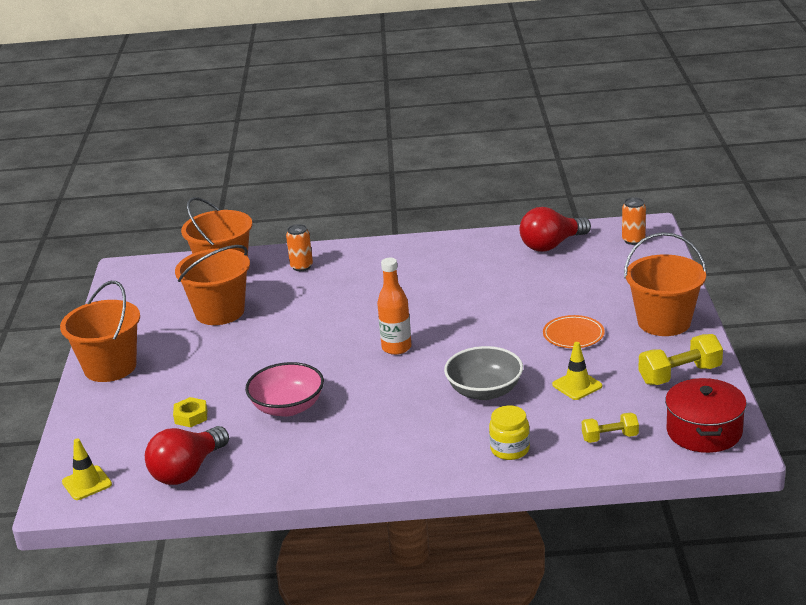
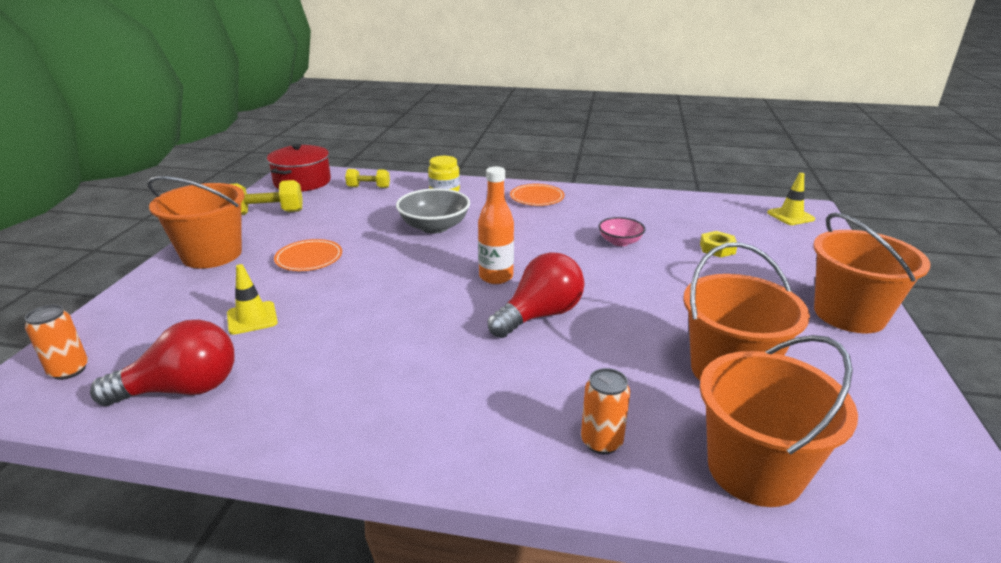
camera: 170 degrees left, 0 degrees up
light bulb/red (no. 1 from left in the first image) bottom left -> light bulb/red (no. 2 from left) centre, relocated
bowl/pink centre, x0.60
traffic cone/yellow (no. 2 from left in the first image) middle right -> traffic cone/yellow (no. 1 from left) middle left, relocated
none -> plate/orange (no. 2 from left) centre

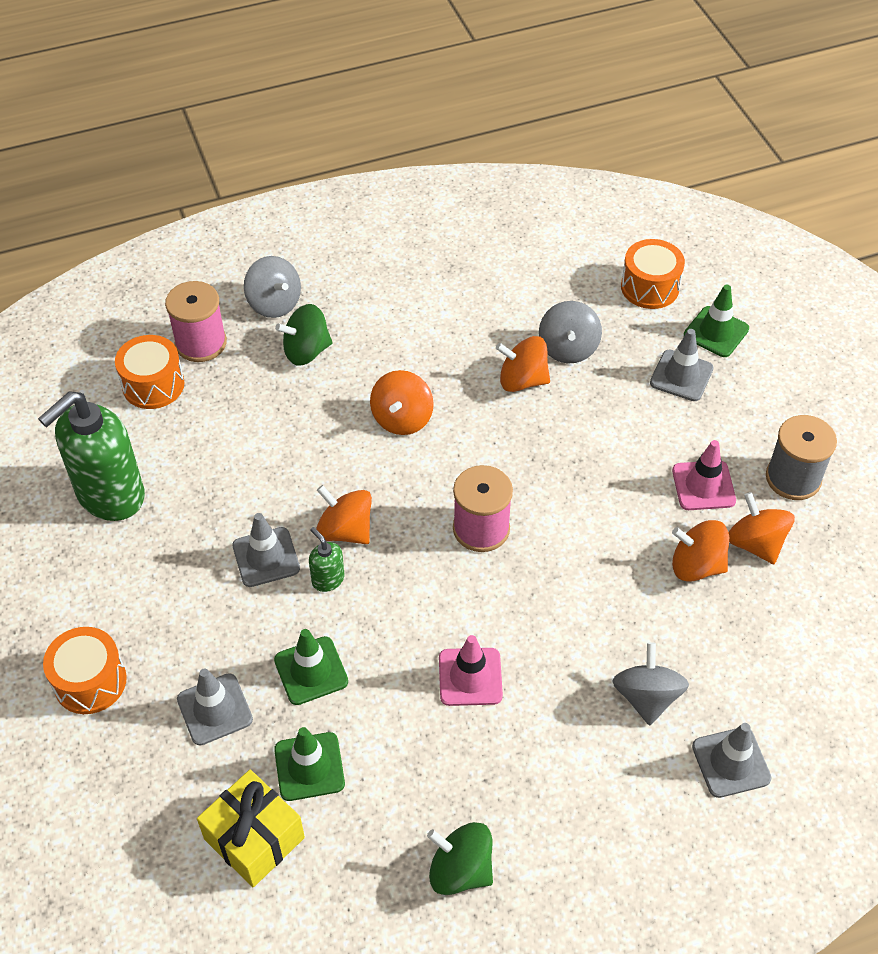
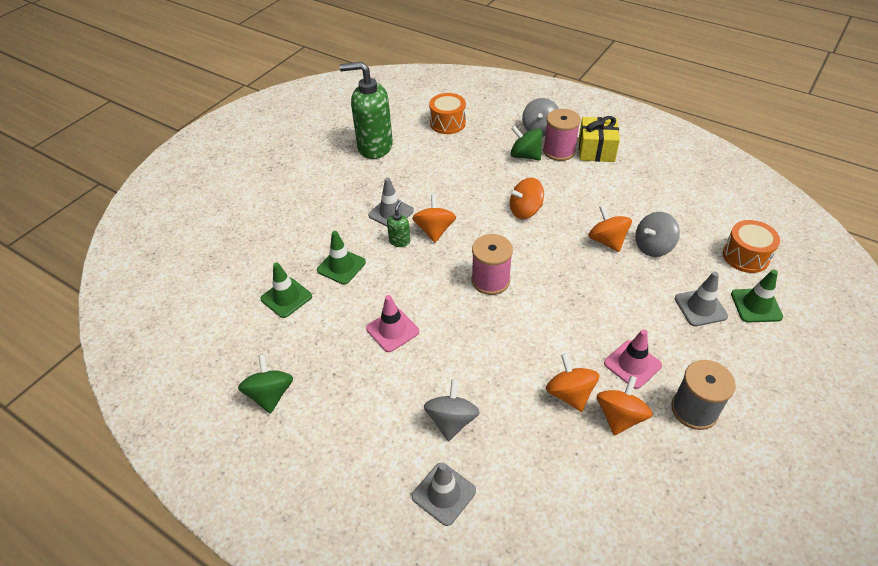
camera: 55 degrees right, 5 degrees down
drum/orange (no. 1 from left) bottom left -> none
spool/pink (no. 1 from left in the first image) middle left -> spool/pink (no. 2 from left) top centre, relocated
traffic cone/grey (no. 1 from left) bottom left -> none
gift/yellow bottom left -> gift/yellow top right, relocated
spinning top/grey (no. 3 from left in the first image) bottom right -> spinning top/grey (no. 1 from left) bottom centre, 45 degrees counterclockwise

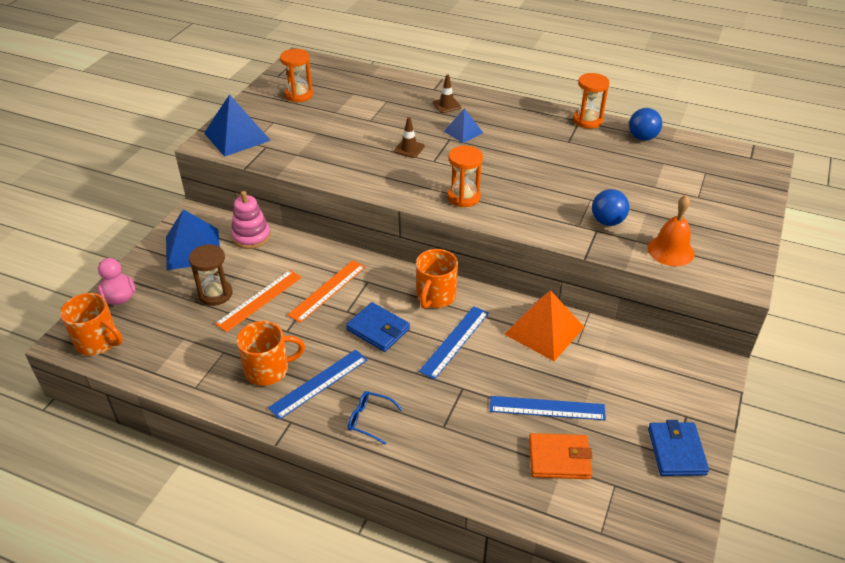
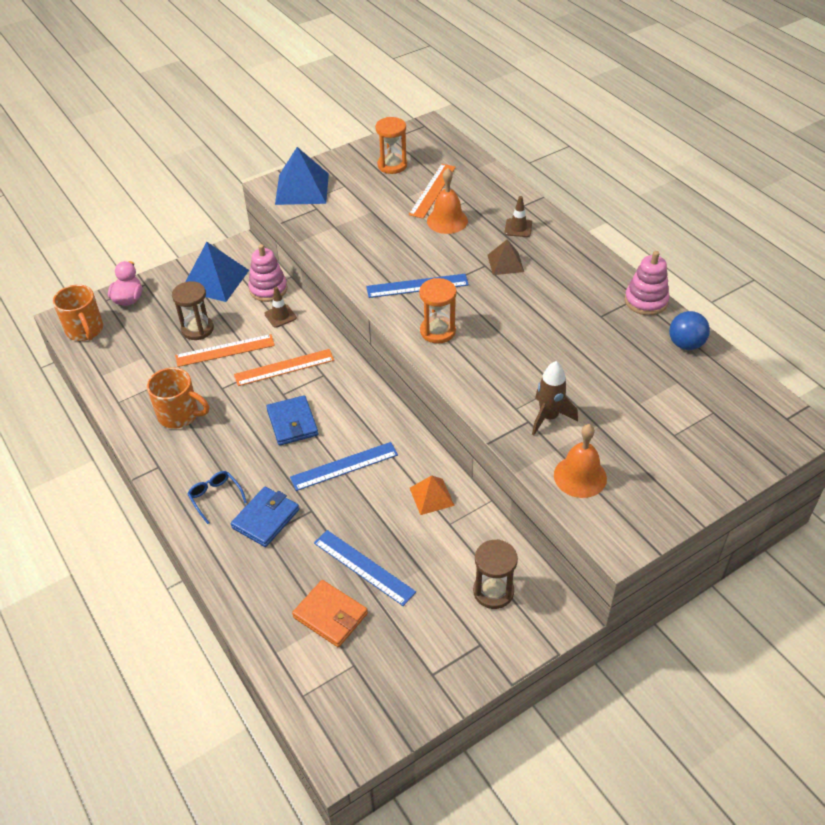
camera: 35 degrees right, 5 degrees up
ruler/blue (no. 1 from left in the first image) bottom centre -> ruler/blue (no. 3 from left) centre, relocated
traffic cone/brown (no. 1 from left) top centre -> traffic cone/brown (no. 1 from left) centre, relocated
mug/orange (no. 3 from left) centre -> none
pyramid/blue (no. 3 from left) top centre -> pyramid/brown top centre
pyramid/orange centre, x0.57
hourglass/orange (no. 3 from left) top right -> stacking toy/pink (no. 2 from left) middle right
ball/blue (no. 1 from left) middle right -> rocket/brown middle right
wallet/blue (no. 2 from left in the first image) bottom right -> wallet/blue (no. 1 from left) middle left, relocated
none -> ruler/orange (no. 3 from left) top centre
none -> bell/orange (no. 1 from left) top centre
none -> hourglass/brown (no. 2 from left) bottom centre

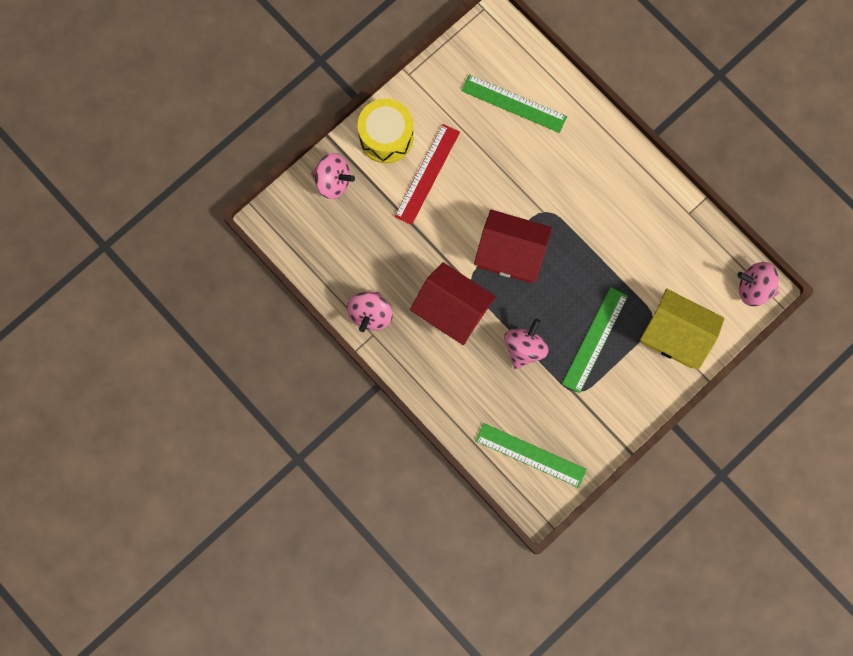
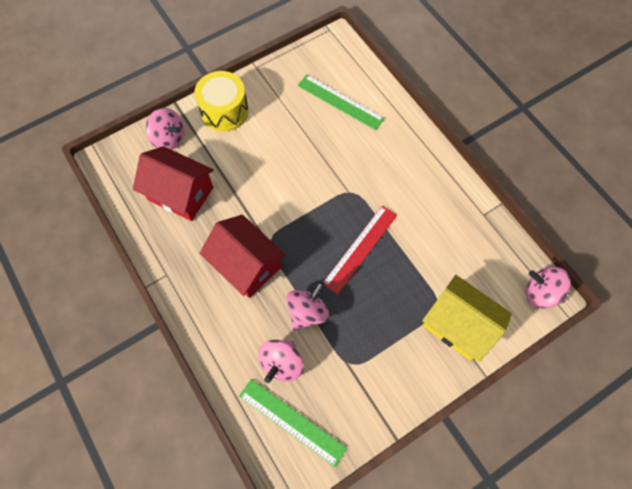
camera: 10 degrees right, 10 degrees down
spinning top/pink (no. 2 from left) centre -> spinning top/pink (no. 2 from left) bottom centre, relocated
ruler/red top centre -> ruler/red centre, relocated
house/red (no. 2 from left in the first image) centre -> house/red (no. 1 from left) middle left, relocated
ruler/green (no. 3 from left) middle right -> none

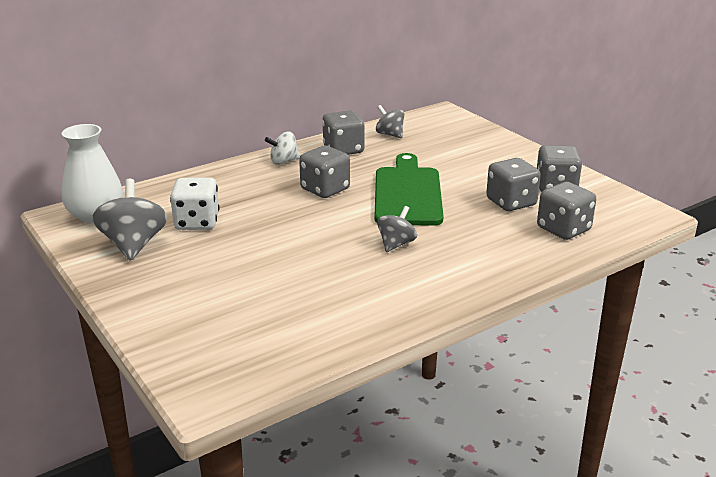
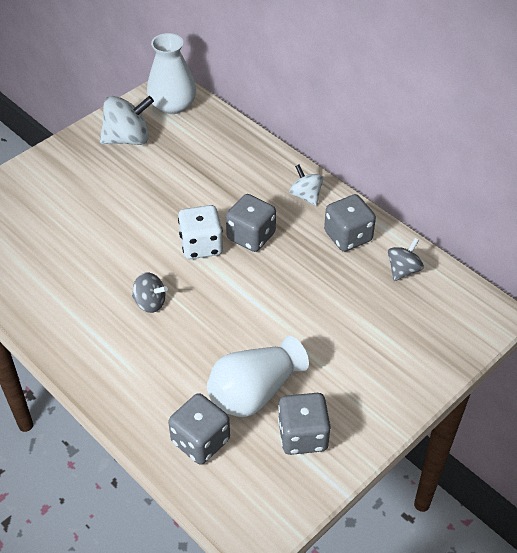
camera: 80 degrees right, 20 degrees up
spinning top/grey (no. 1 from left) middle left -> spinning top/white (no. 1 from left) top left
dice/white middle left -> dice/white centre, relocated
cutting board/green centre -> none
dice/grey (no. 3 from left) middle right -> vase/white (no. 2 from left) bottom centre

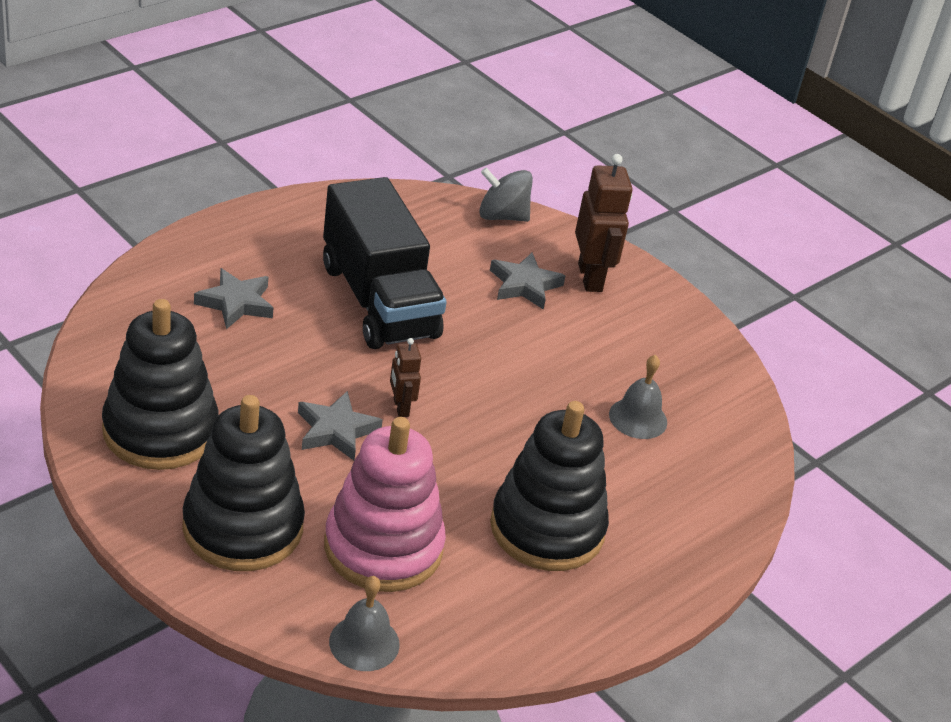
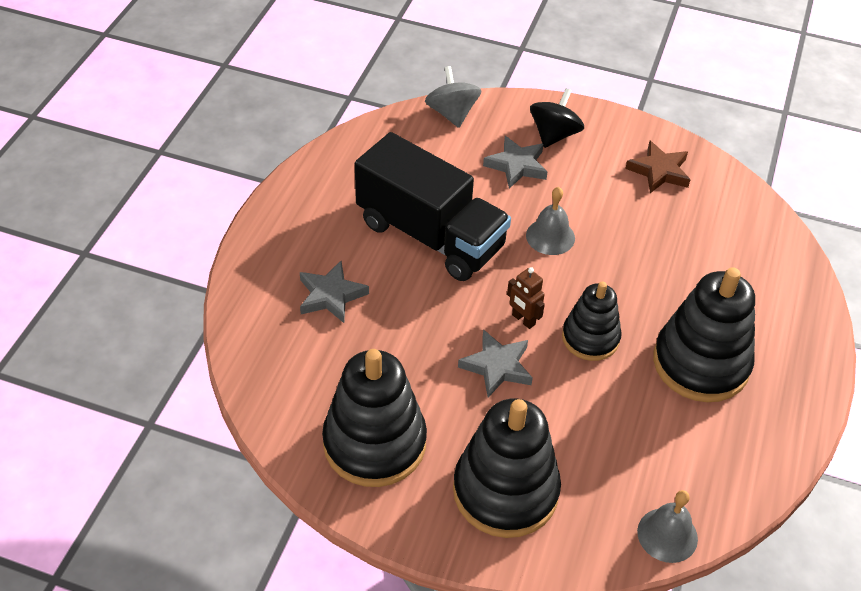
camera: 25 degrees left, 10 degrees up
stacking toy/pink bottom centre -> none
spinning top/grey top centre, 90 degrees clockwise
robot/brown (no. 2 from left) top centre -> spinning top/black top centre
bell/grey (no. 2 from left in the first image) middle right -> bell/grey (no. 1 from left) centre, relocated
none -> stacking toy/black (no. 3 from left) middle right
none -> star/brown top right

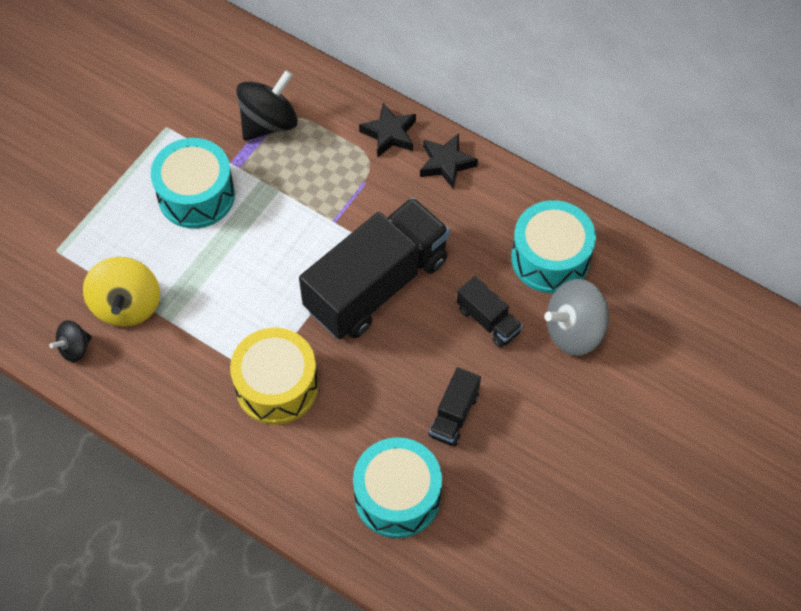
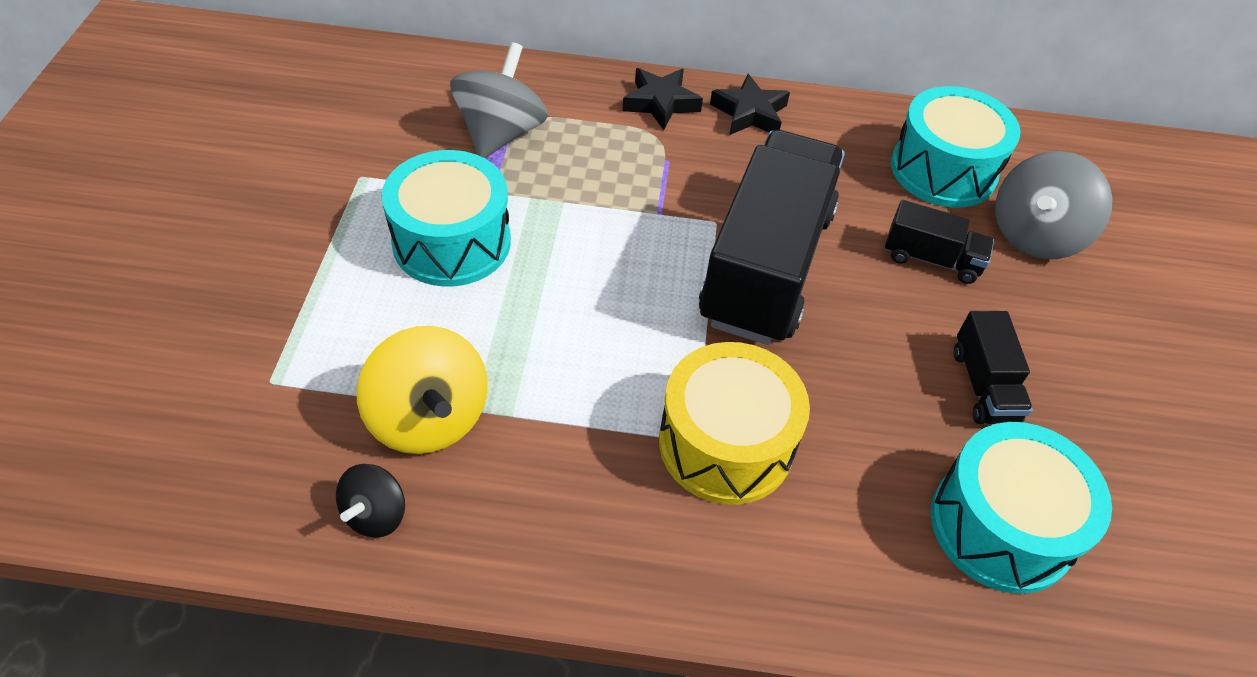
camera: 30 degrees left, 10 degrees down
spinning top/black (no. 2 from left) top centre -> spinning top/grey (no. 1 from left) top centre

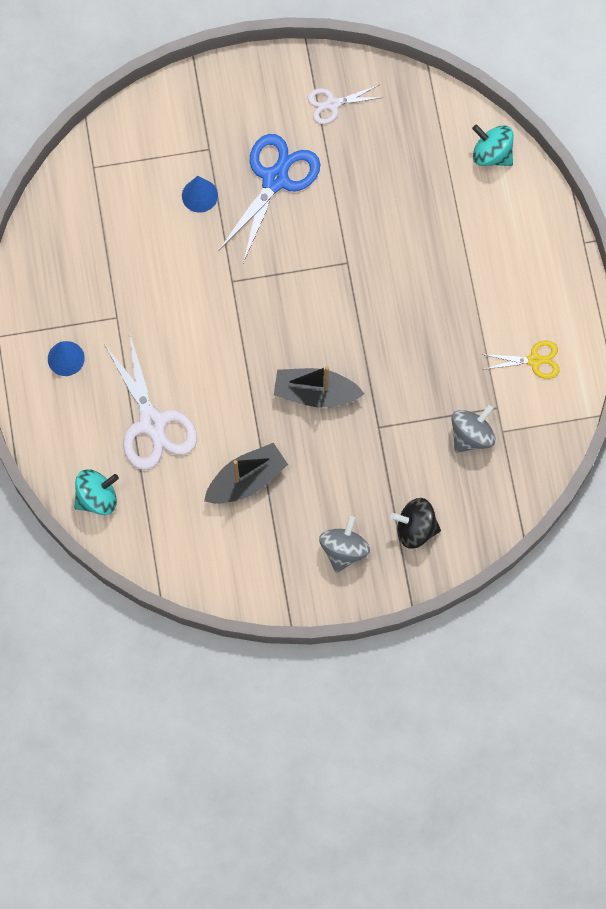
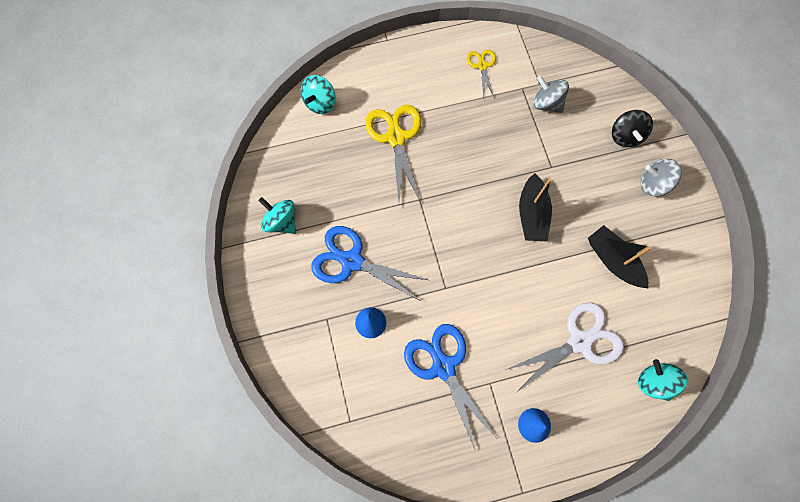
camera: 95 degrees left, 0 degrees up
scissors/white (no. 2 from left) top centre -> spinning top/turquoise (no. 1 from left) centre
none -> scissors/yellow (no. 1 from left) top centre
none -> scissors/blue (no. 2 from left) bottom centre

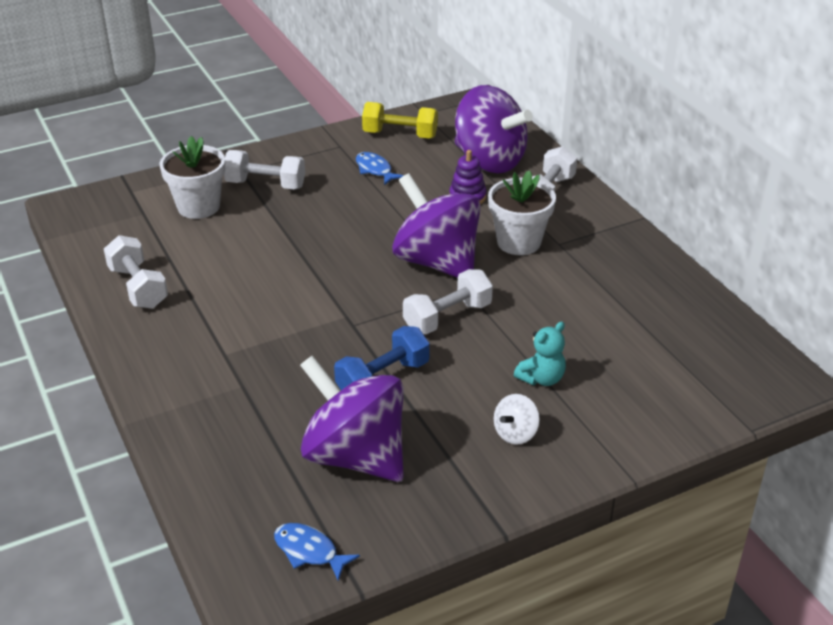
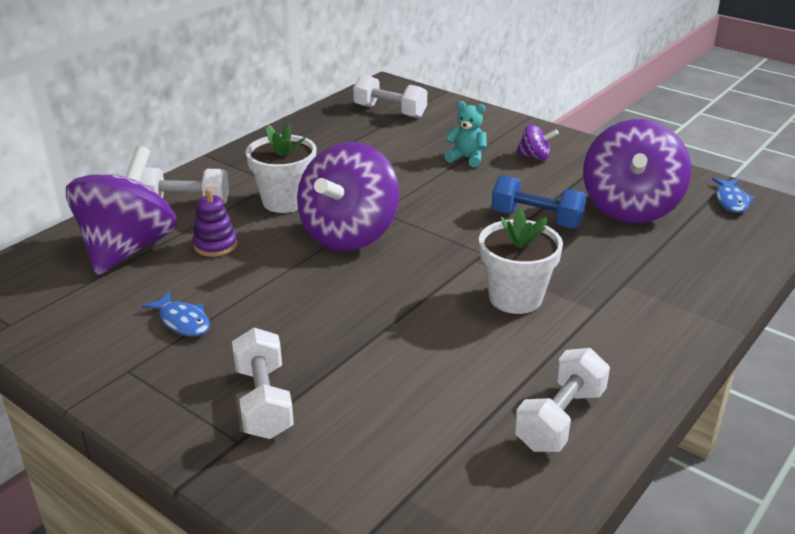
camera: 115 degrees left, 5 degrees down
flower pot/white (no. 1 from left in the first image) top left -> flower pot/white (no. 2 from left) centre, relocated
fish/blue (no. 2 from left in the first image) top centre -> fish/blue (no. 1 from left) middle left, 75 degrees counterclockwise
dumbbell/yellow top centre -> none
dumbbell/white (no. 3 from left) centre -> dumbbell/white (no. 3 from left) top centre, relocated
spinning top/white bottom centre -> spinning top/purple (no. 3 from left) top right

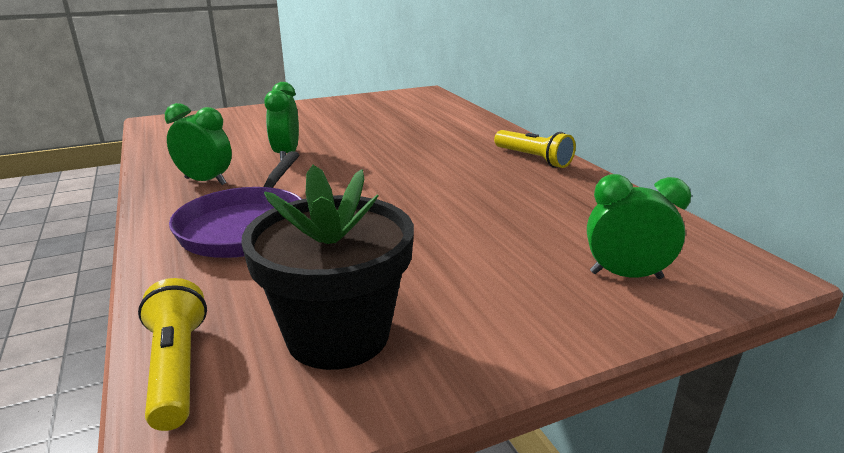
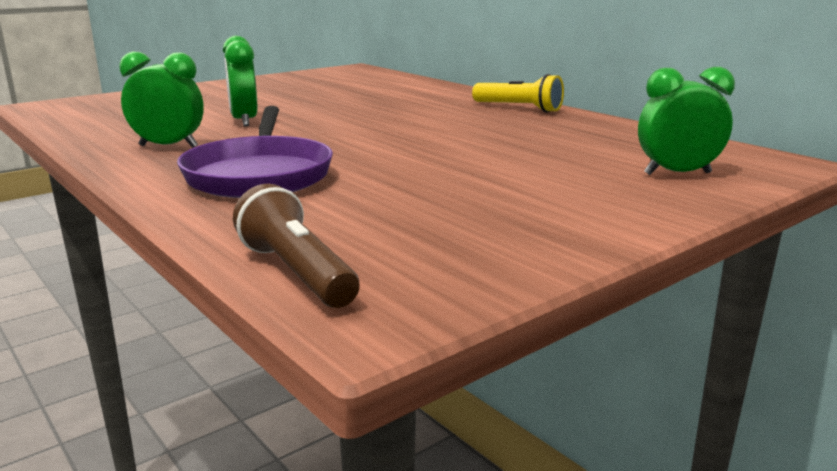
camera: 15 degrees left, 5 degrees down
flashlight/yellow (no. 1 from left) bottom left -> flashlight/brown centre
flower pot/black centre -> none

